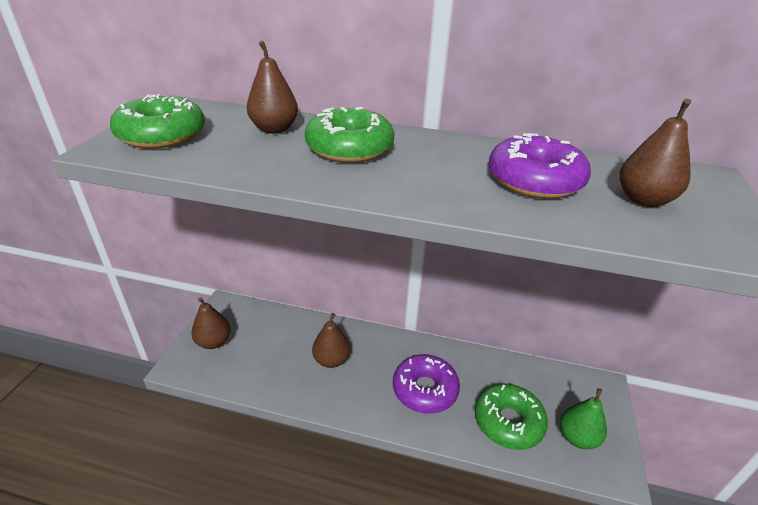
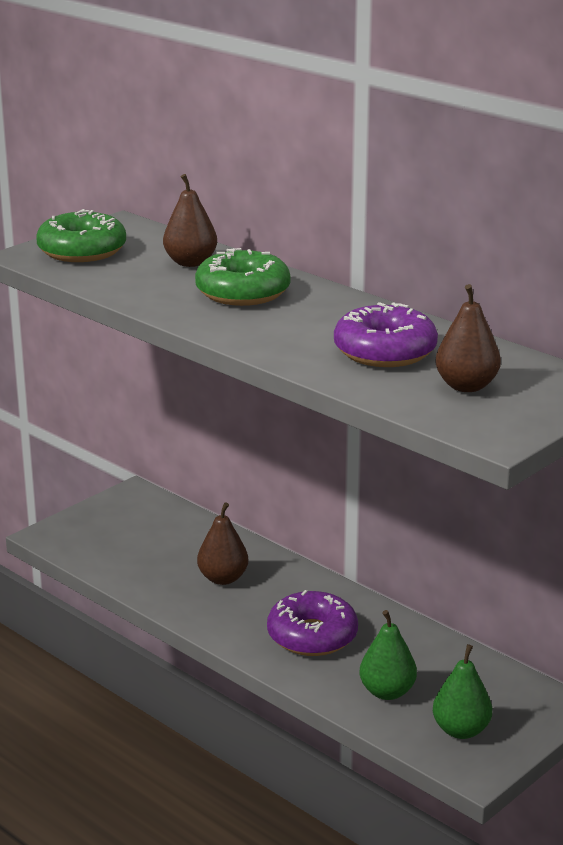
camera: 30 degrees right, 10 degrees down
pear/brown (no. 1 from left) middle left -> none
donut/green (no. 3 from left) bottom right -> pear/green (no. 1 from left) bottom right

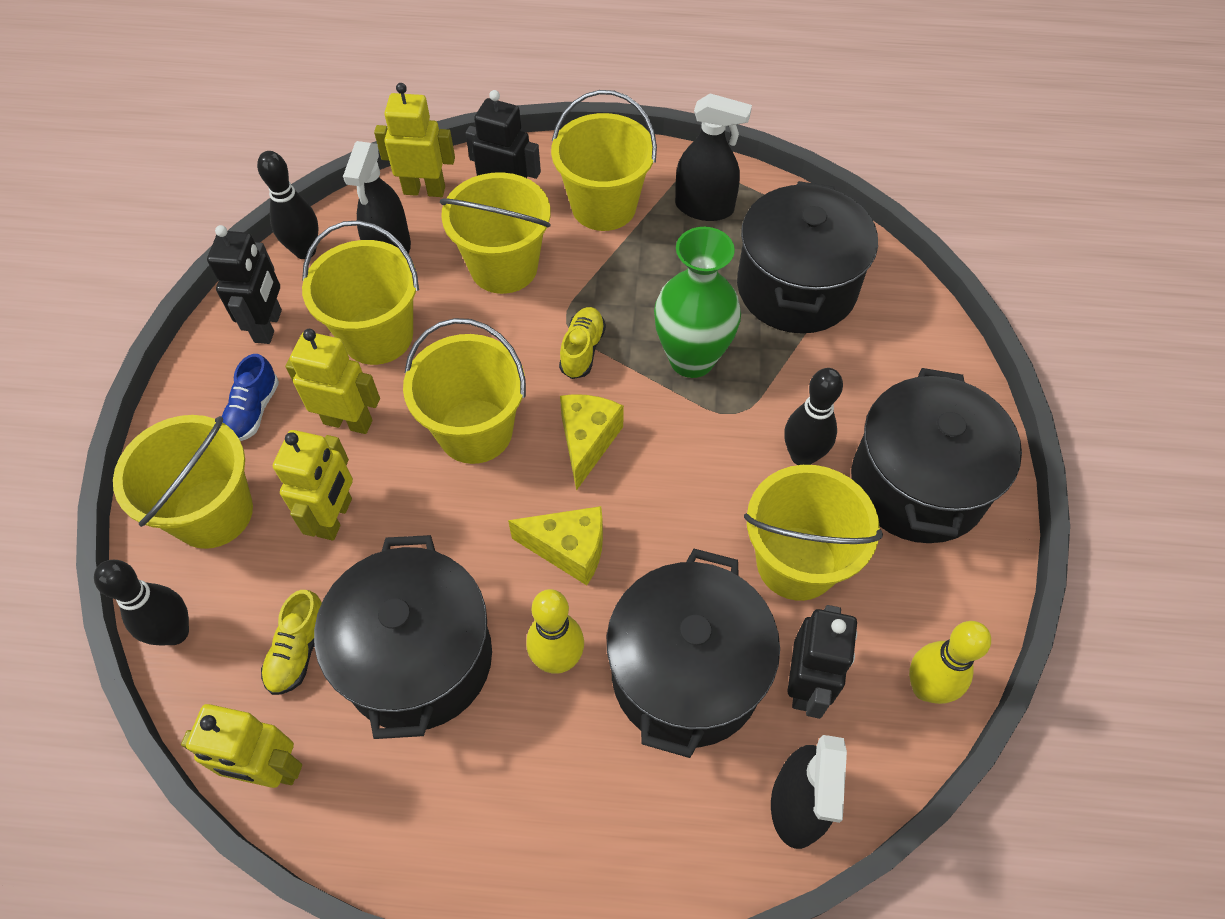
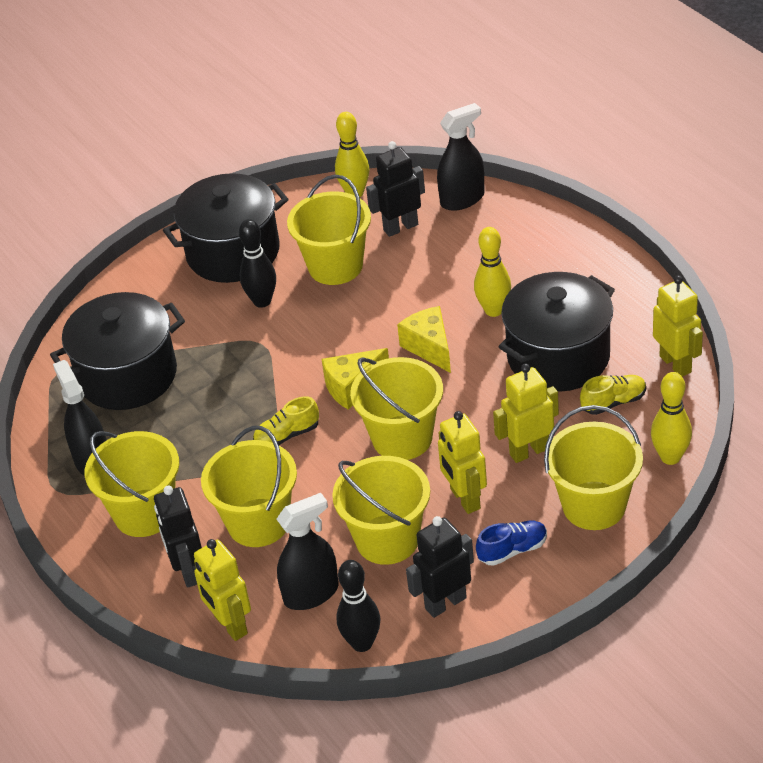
camera: 125 degrees left, 15 degrees down
bowling pin/black (no. 1 from left) middle left -> bowling pin/yellow (no. 3 from left) middle right
pot/black (no. 2 from left) bottom centre -> none
vase/green top centre -> none

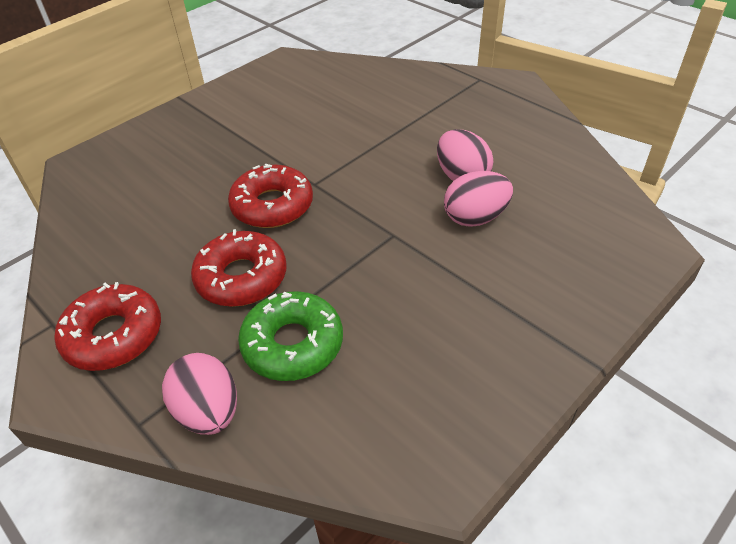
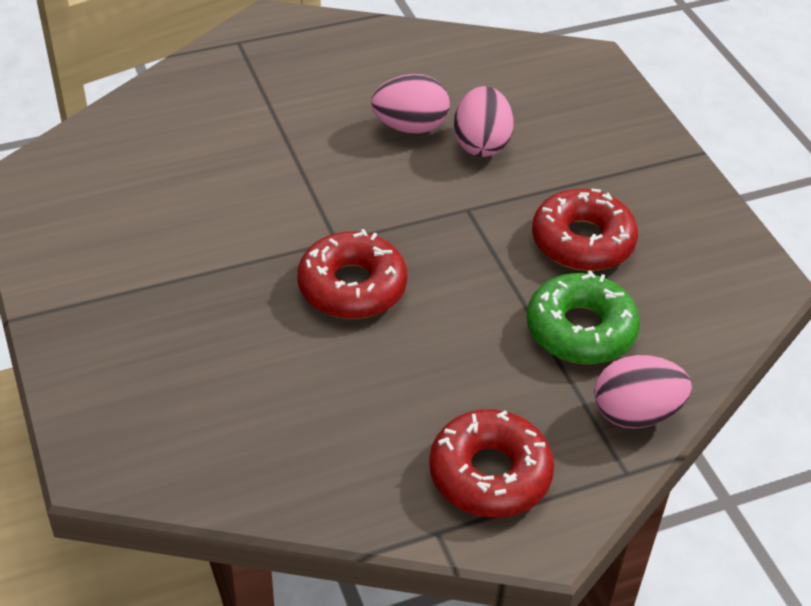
camera: 70 degrees left, 0 degrees up
donut/red (no. 2 from left in the first image) middle left -> donut/red (no. 3 from left) middle right, relocated

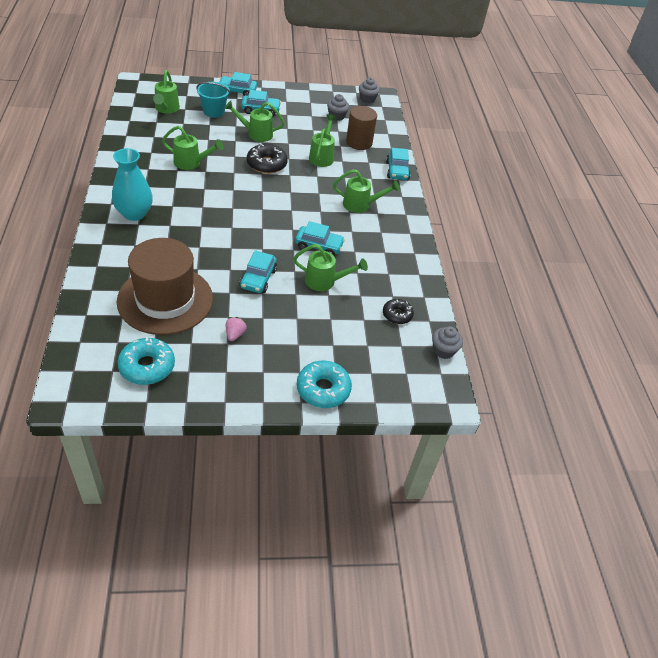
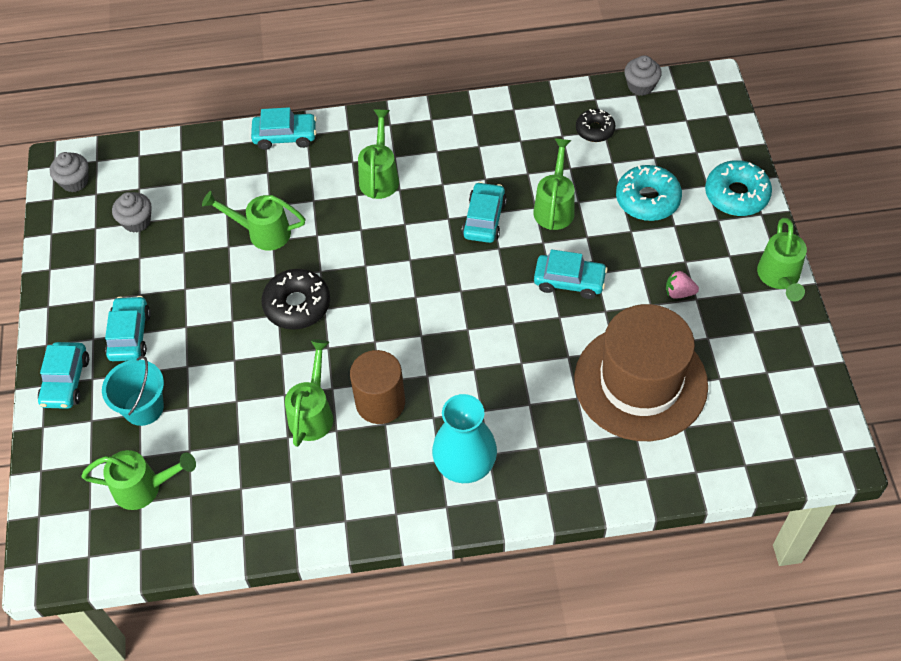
camera: 85 degrees left, 10 degrees up
donut/turquoise (no. 1 from left) middle left -> donut/turquoise (no. 1 from left) top right, relocated
watering can/green (no. 3 from left in the first image) top centre -> watering can/green (no. 6 from left) middle right, relocated
cylinder/brown top centre -> cylinder/brown centre, relocated

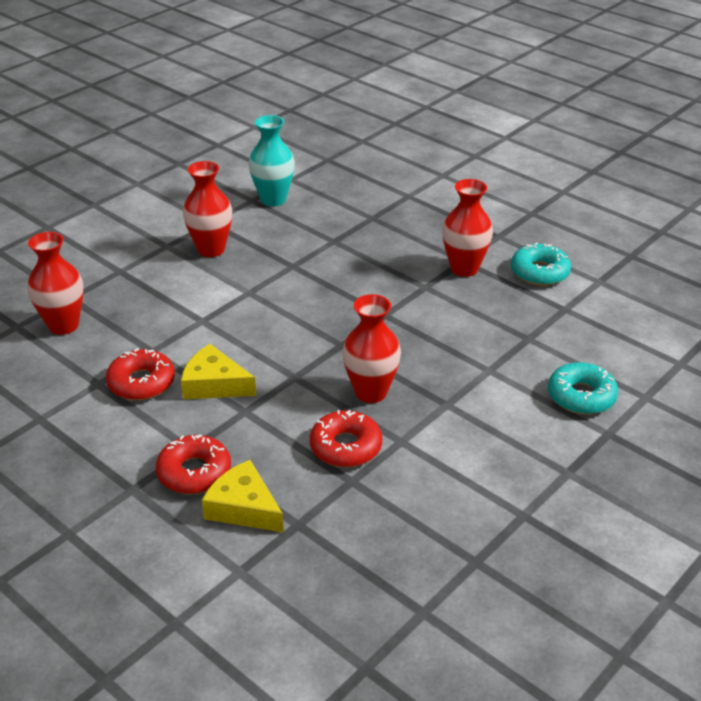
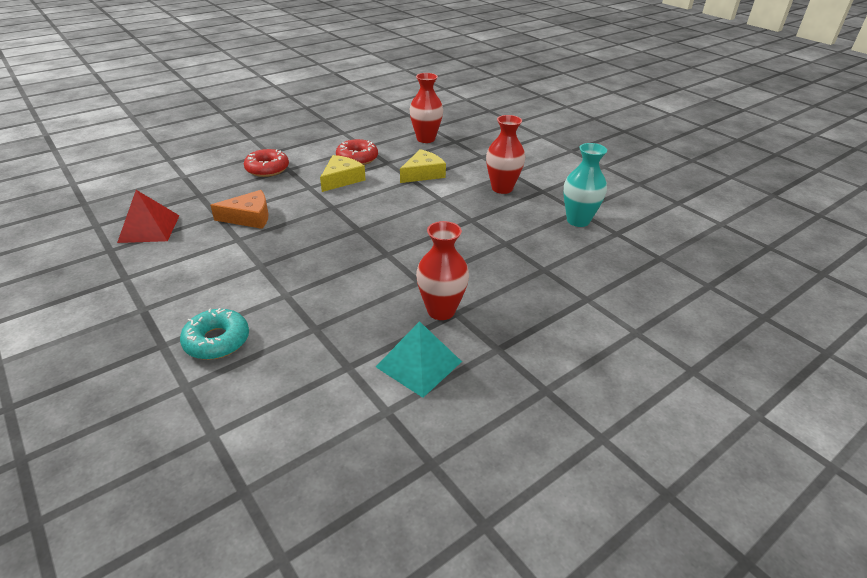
camera: 100 degrees right, 0 degrees up
cheese/yellow (no. 2 from left) bottom centre -> cheese/yellow (no. 2 from left) top centre, relocated
donut/red (no. 3 from left) centre -> cheese/orange middle left
vase/red (no. 3 from left) centre -> none
donut/turquoise (no. 1 from left) middle right -> pyramid/turquoise centre
none -> pyramid/red middle left

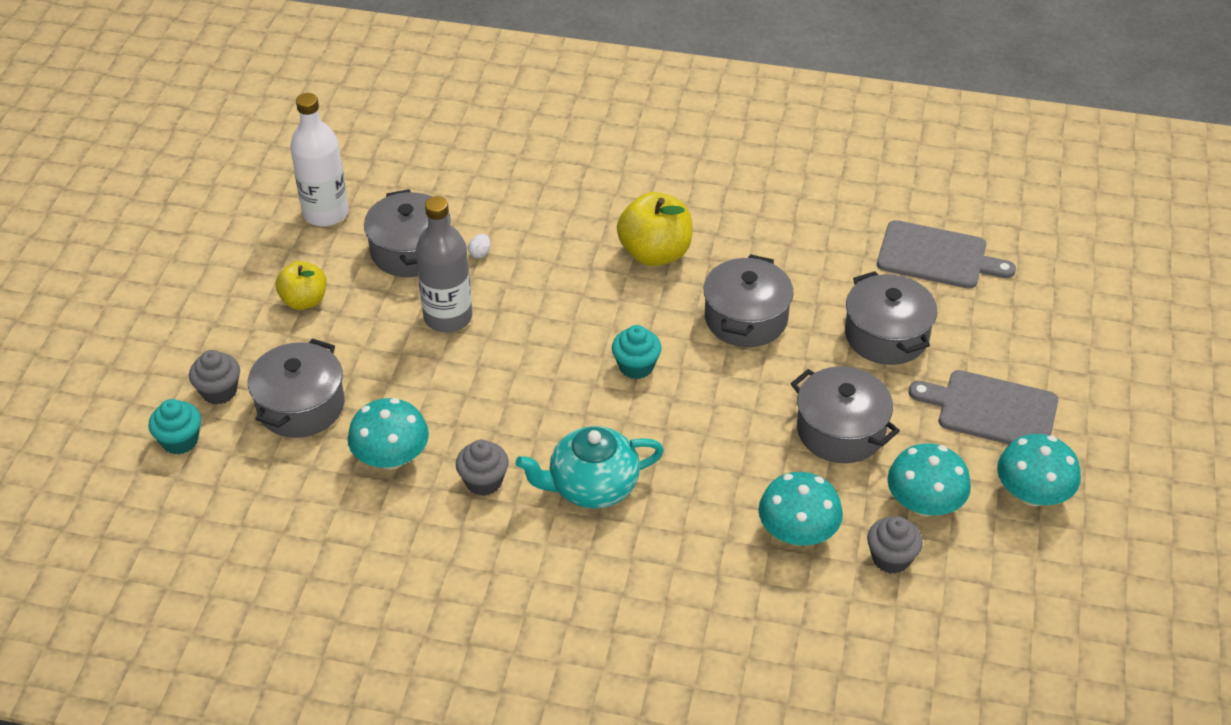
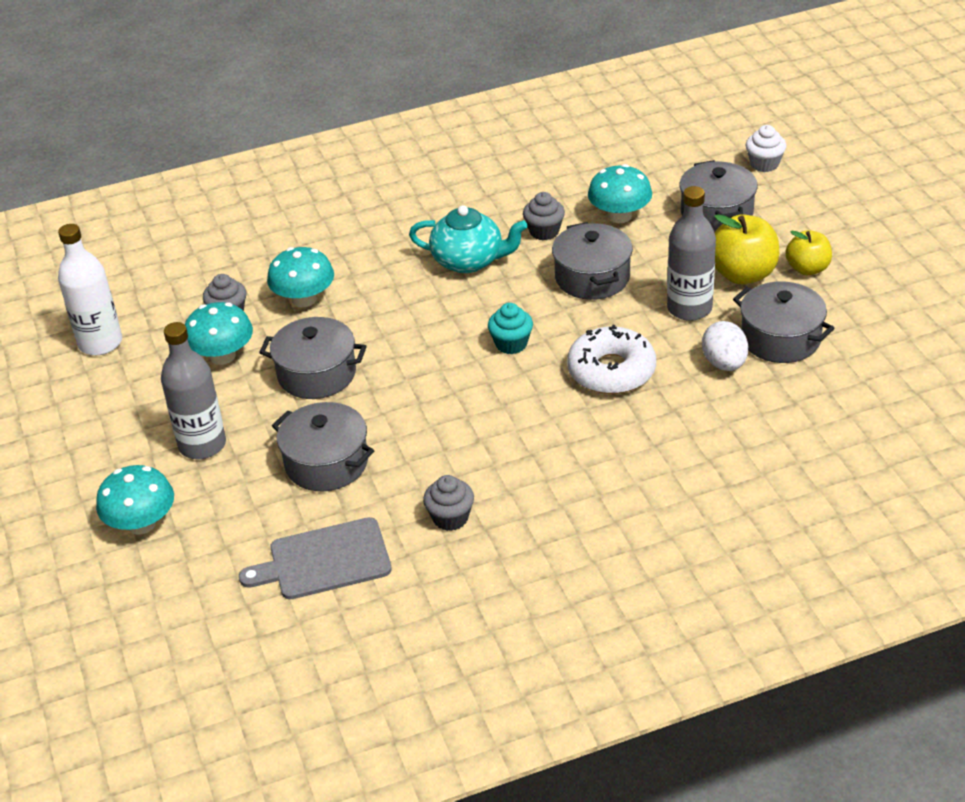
camera: 150 degrees right, 5 degrees down
cupcake/turquoise (no. 1 from left) middle left -> cupcake/white top right
cupcake/grey (no. 1 from left in the first image) middle left -> cupcake/grey (no. 2 from left) centre, relocated
bottle/white top left -> bottle/white middle left, relocated
egg/white centre -> egg/white middle right, x2.14
teapot/turquoise centre -> teapot/turquoise top centre, 60 degrees clockwise
apple/yellow (no. 2 from left in the first image) top centre -> apple/yellow (no. 1 from left) top right, relocated
pot/grey (no. 3 from left) centre -> pot/grey (no. 3 from left) top centre, relocated
cutting board/grey (no. 2 from left) middle right -> bottle/grey (no. 1 from left) middle left
mushroom/turquoise (no. 4 from left in the first image) middle right -> mushroom/turquoise (no. 1 from left) middle left, relocated
none -> donut/white centre

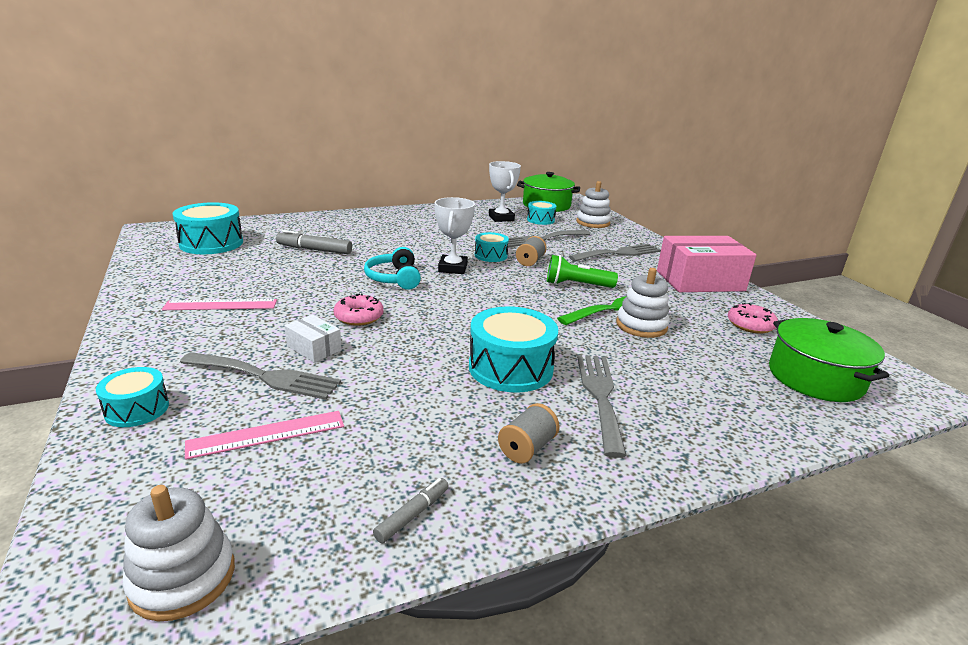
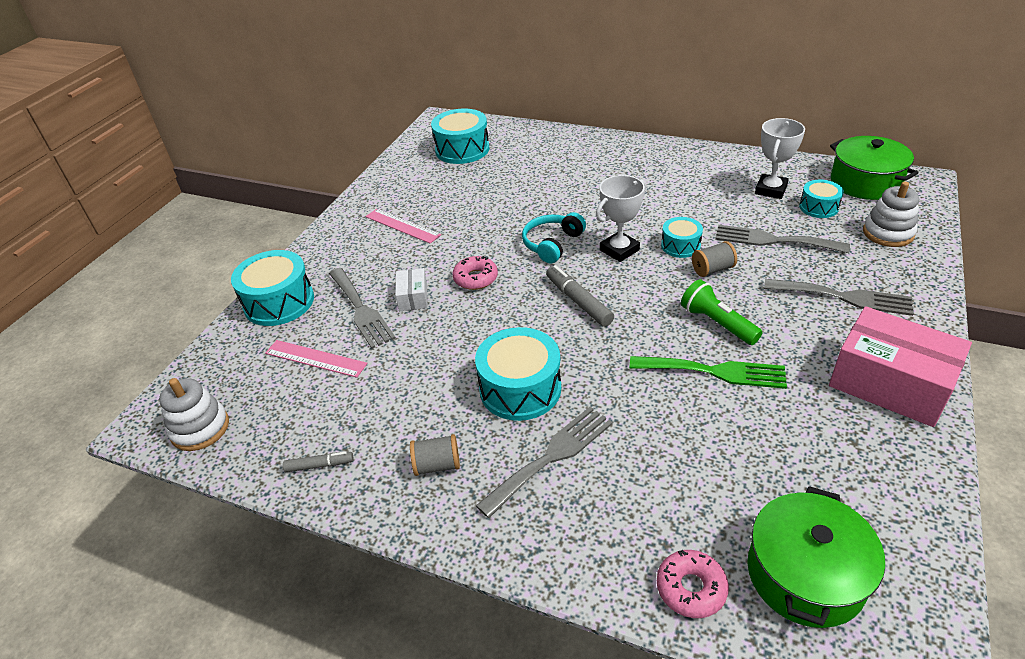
camera: 50 degrees right, 15 degrees up
drum/turquoise (no. 1 from left) middle left, x1.75
marker/grey (no. 1 from left in the first image) middle left -> marker/grey (no. 2 from left) centre, relocated
stacking toy/white (no. 3 from left) centre -> none
donut/pink (no. 2 from left) middle right -> donut/pink (no. 2 from left) bottom right, relocated

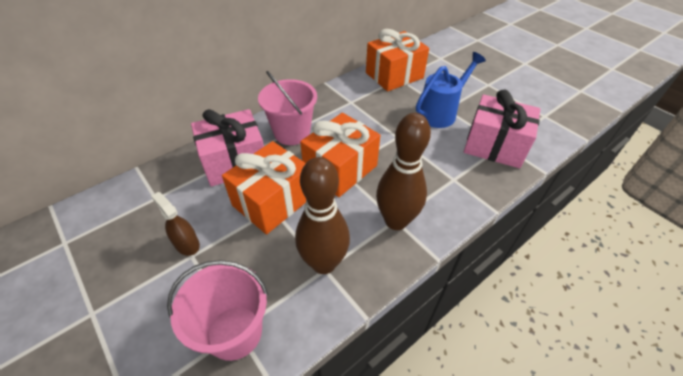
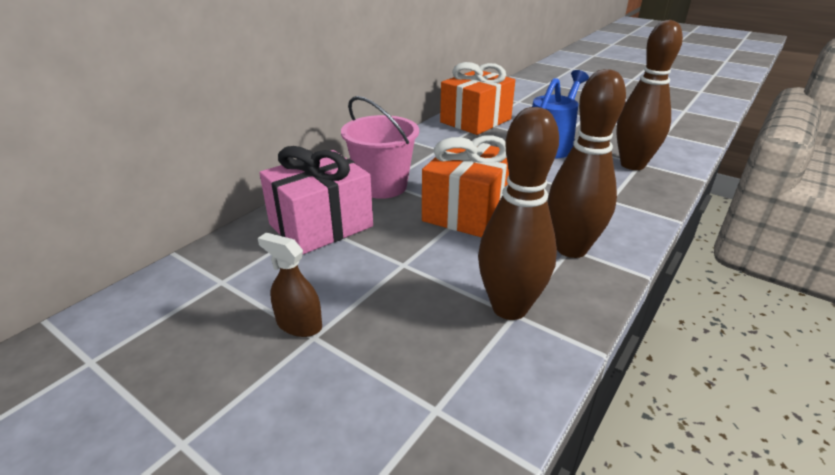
camera: 15 degrees left, 15 degrees down
bucket/pink (no. 1 from left) bottom left -> none
gift/orange (no. 1 from left) centre -> none
gift/pink (no. 2 from left) middle right -> bowling pin/brown (no. 3 from left) top right

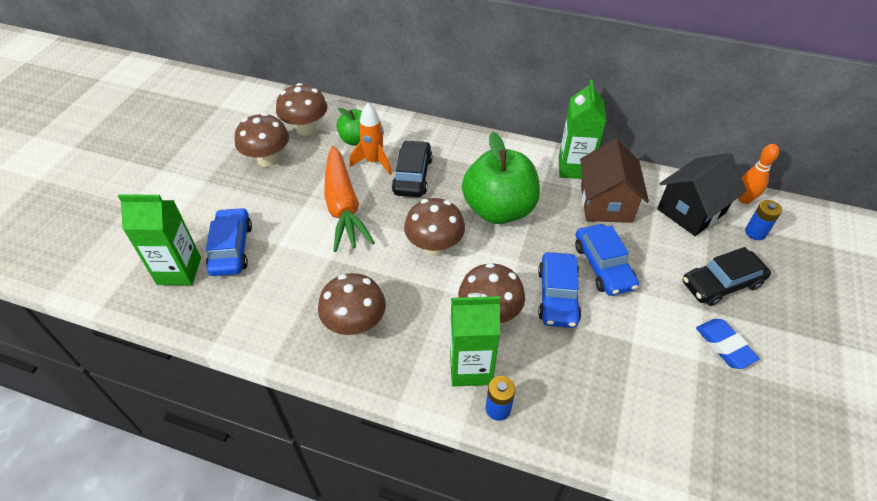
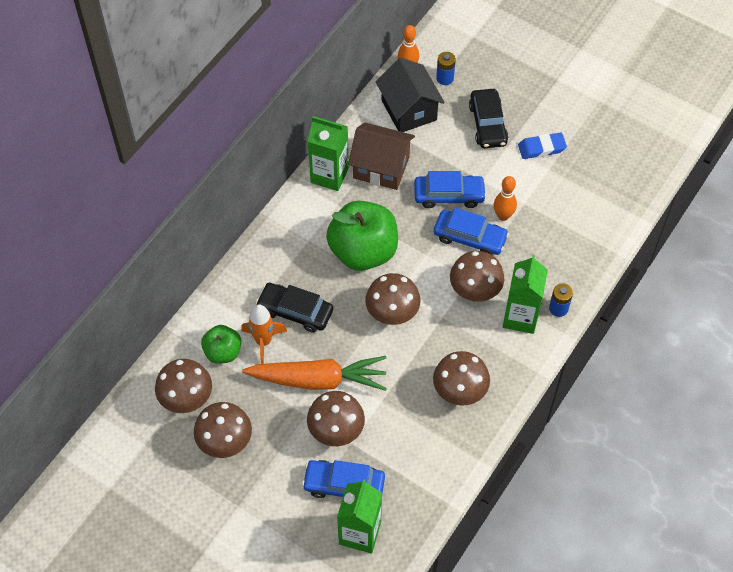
camera: 75 degrees left, 10 degrees up
none -> mushroom/brown (no. 3 from left) bottom centre
none -> bowling pin/orange (no. 2 from left) middle right

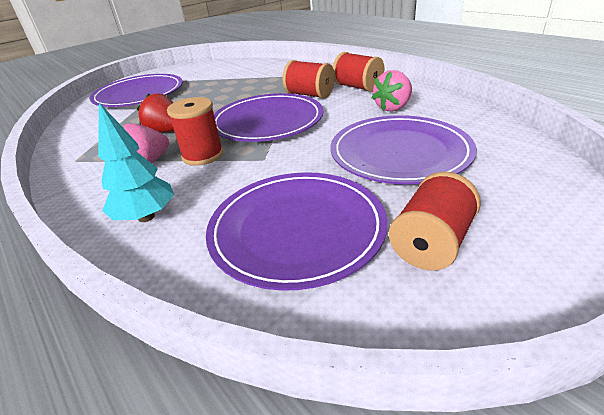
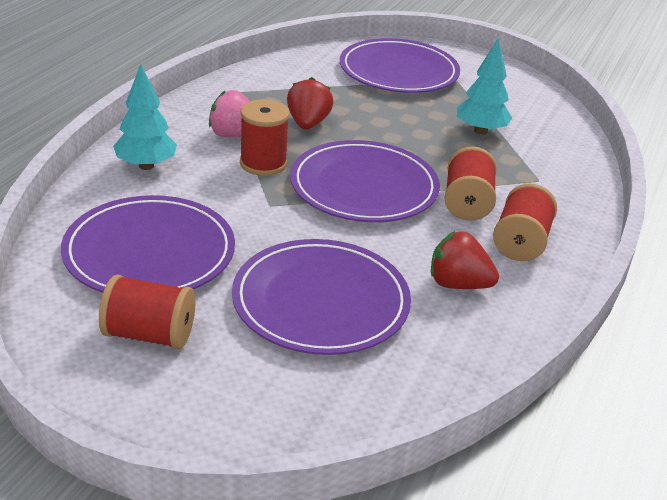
camera: 60 degrees right, 0 degrees up
strawberry/pink (no. 2 from left) top centre -> strawberry/red (no. 2 from left) middle right
none -> tree/turquoise (no. 2 from left) top right

